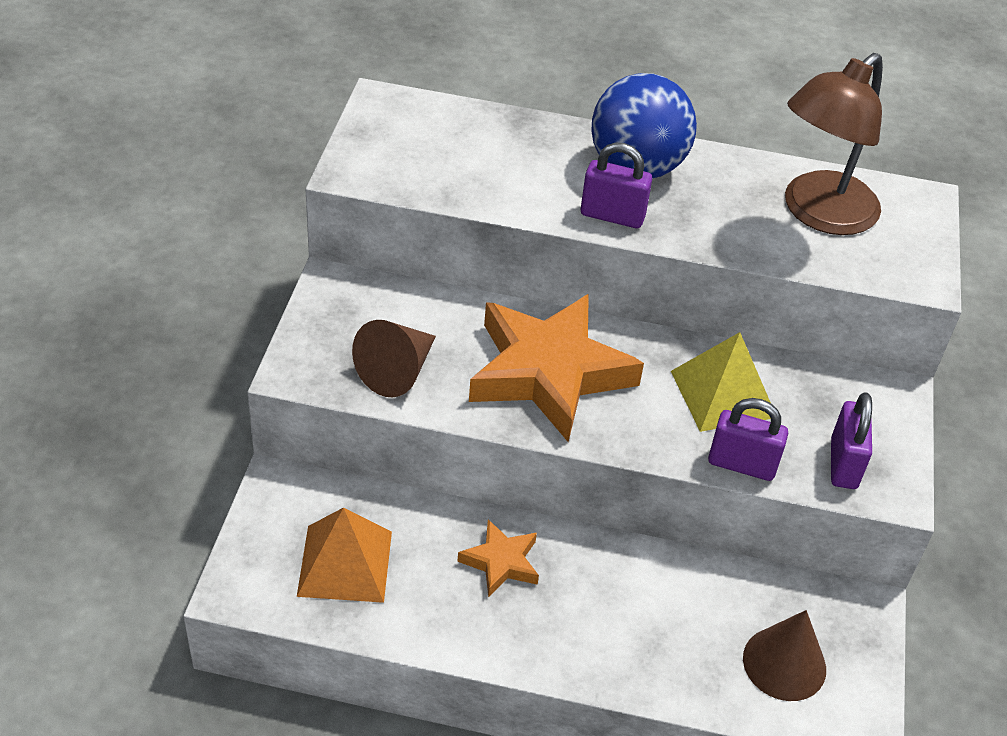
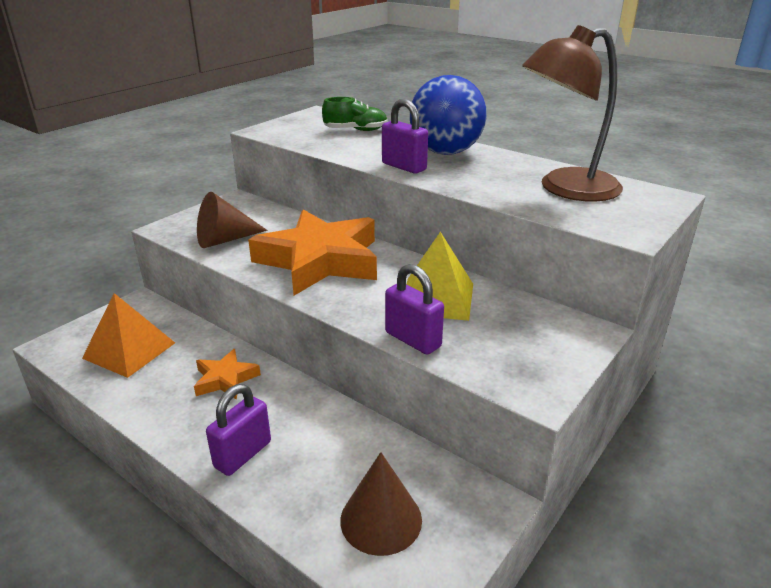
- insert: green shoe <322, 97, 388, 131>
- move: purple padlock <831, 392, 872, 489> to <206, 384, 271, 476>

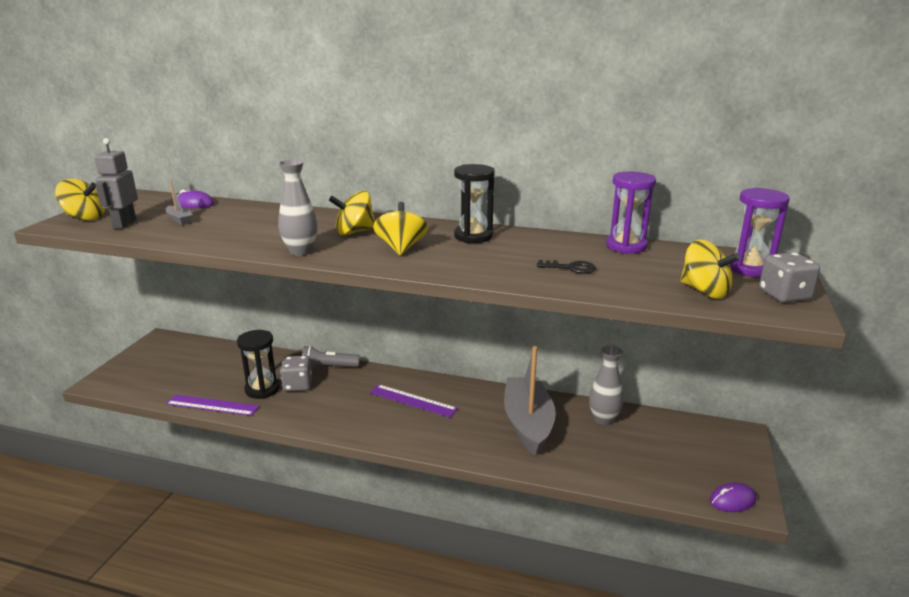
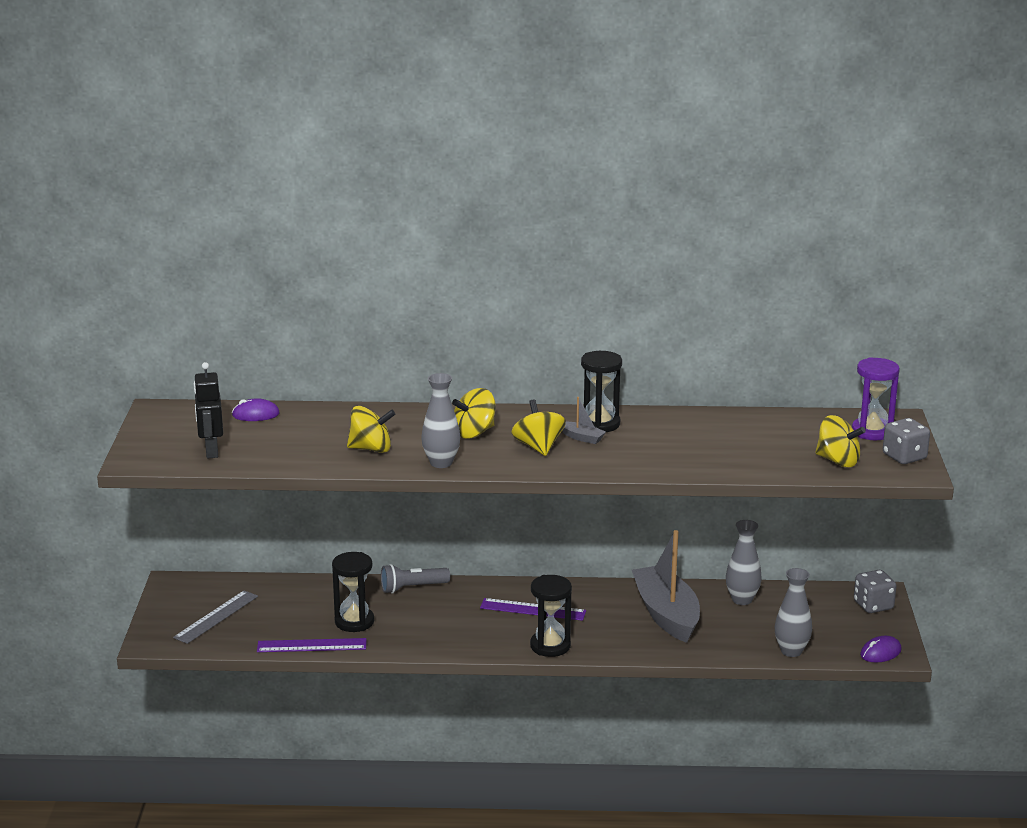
- delete: black key <537, 260, 596, 274>
- delete: purple hourglass <606, 172, 656, 254>
- insert: grey ruler <173, 590, 258, 644>
- insert: black hourglass <530, 575, 572, 657>
- insert: grey vase <775, 568, 812, 657>
- move: yellow spinning top <55, 179, 105, 220> to <347, 406, 395, 453>
- move: grey boat <166, 181, 193, 225> to <562, 397, 606, 444>
- move: grey dice <280, 356, 312, 391> to <854, 570, 896, 613>
- recolor: grey robot <94, 138, 138, 229> to black robot <194, 362, 223, 458>

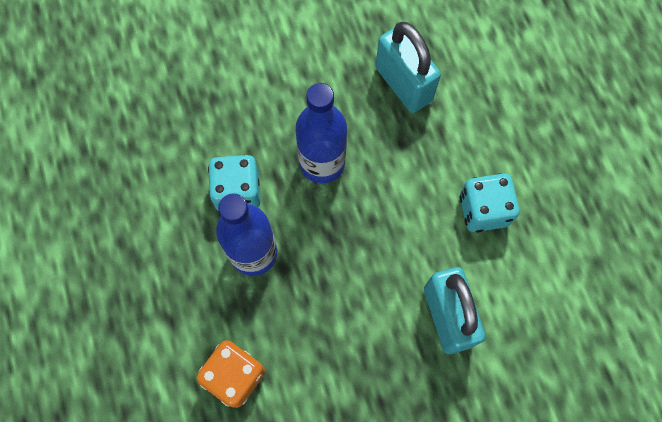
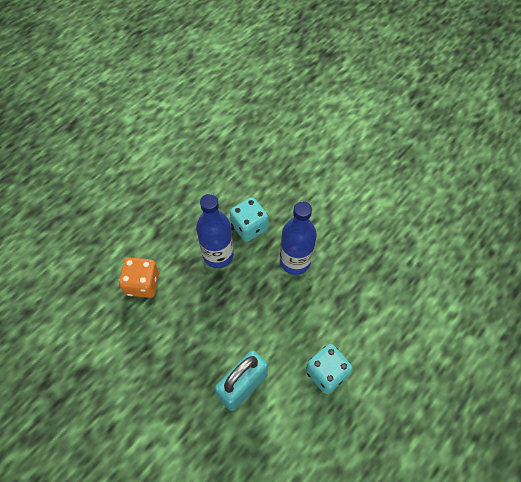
- delete: turquoise padlock <376, 22, 441, 113>

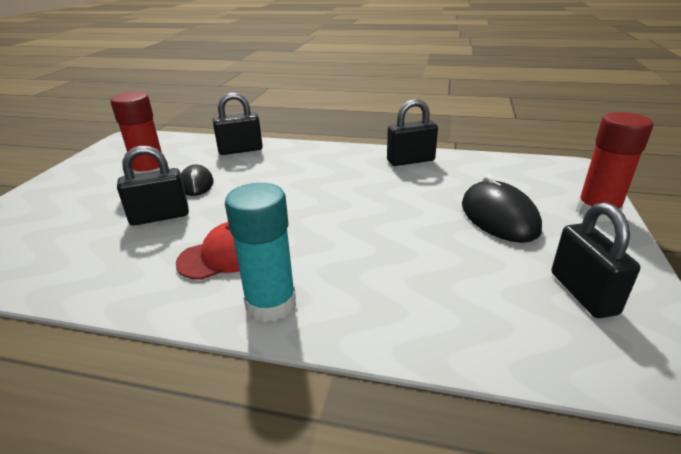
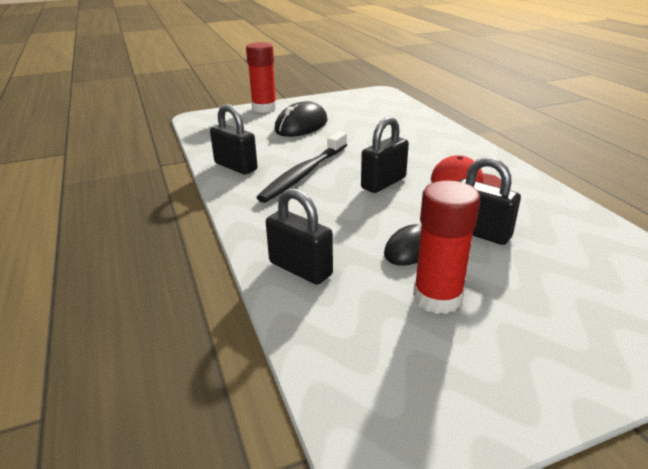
- delete: turquoise glue stick <225, 183, 296, 322>
- insert: black toothbrush <256, 131, 347, 203>
- move: black padlock <551, 202, 640, 318> to <361, 116, 409, 193>

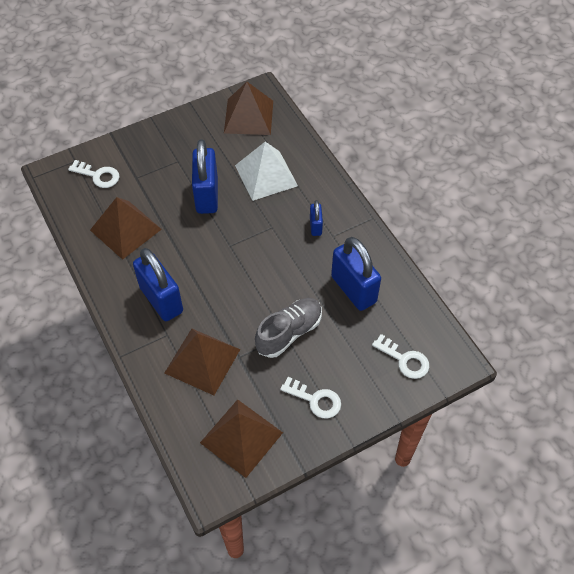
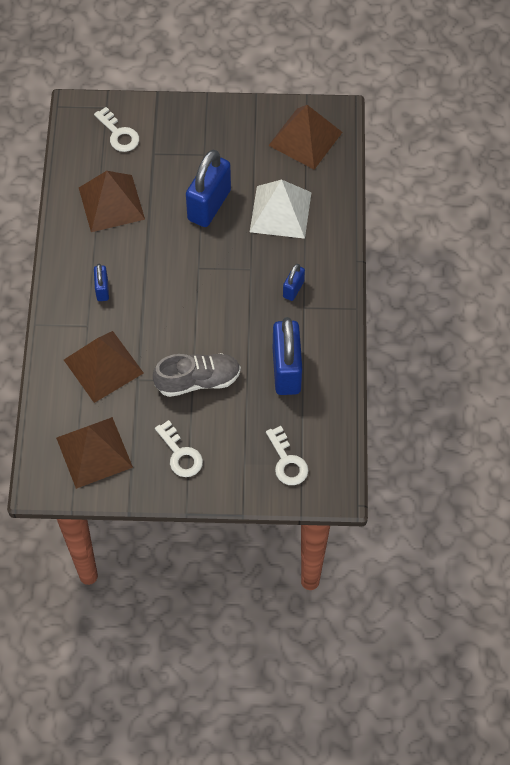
- resize: blue padlock <133, 248, 183, 321> = <94, 264, 109, 301> x0.49

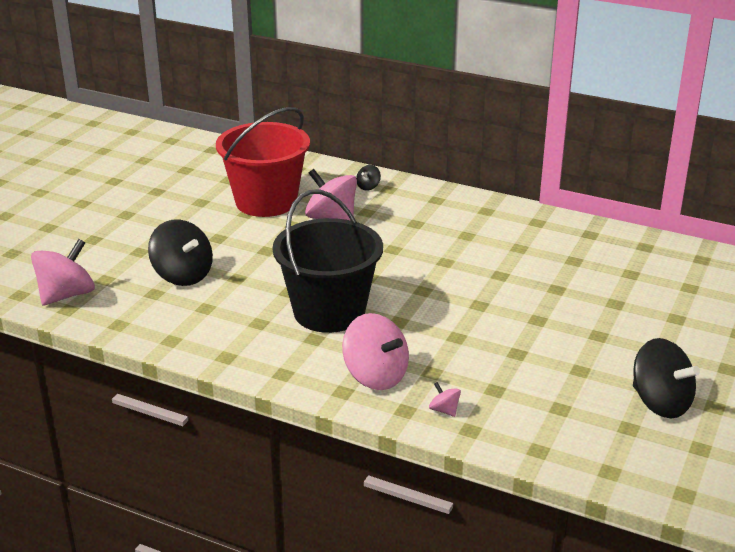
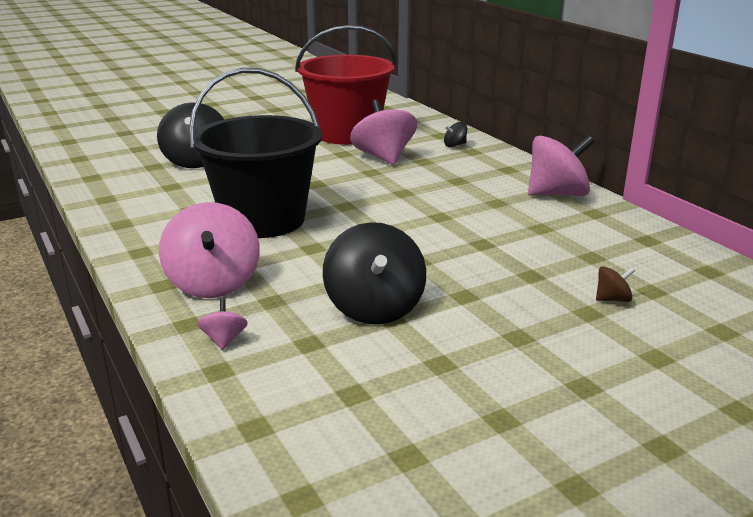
- insert: brown spinning top <596, 266, 635, 302>
- move: pink spinning top <31, 239, 95, 306> to <528, 135, 595, 196>
- move: black spinning top <633, 338, 700, 419> to <323, 222, 426, 325>

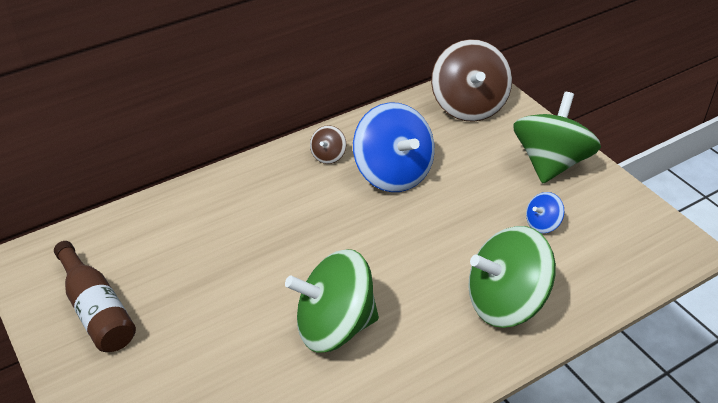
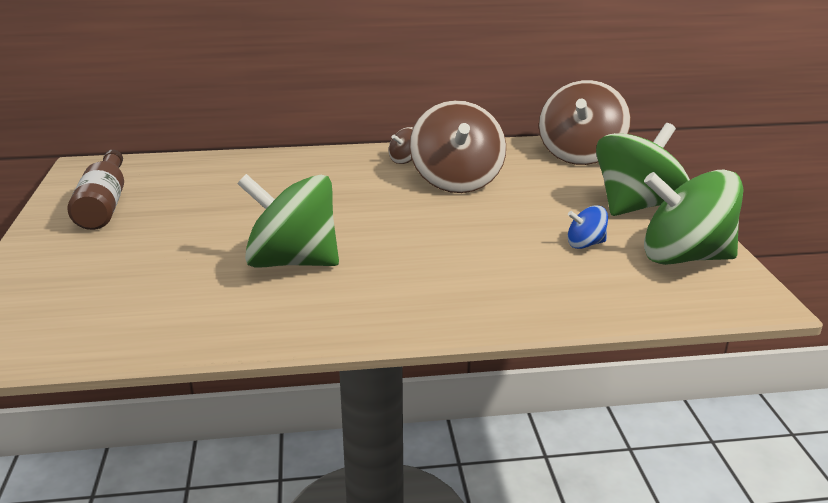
- move: green spinning top <468, 226, 556, 328> to <644, 170, 744, 265>
- recolor: blue spinning top <353, 102, 435, 192> to brown spinning top <409, 100, 506, 193>

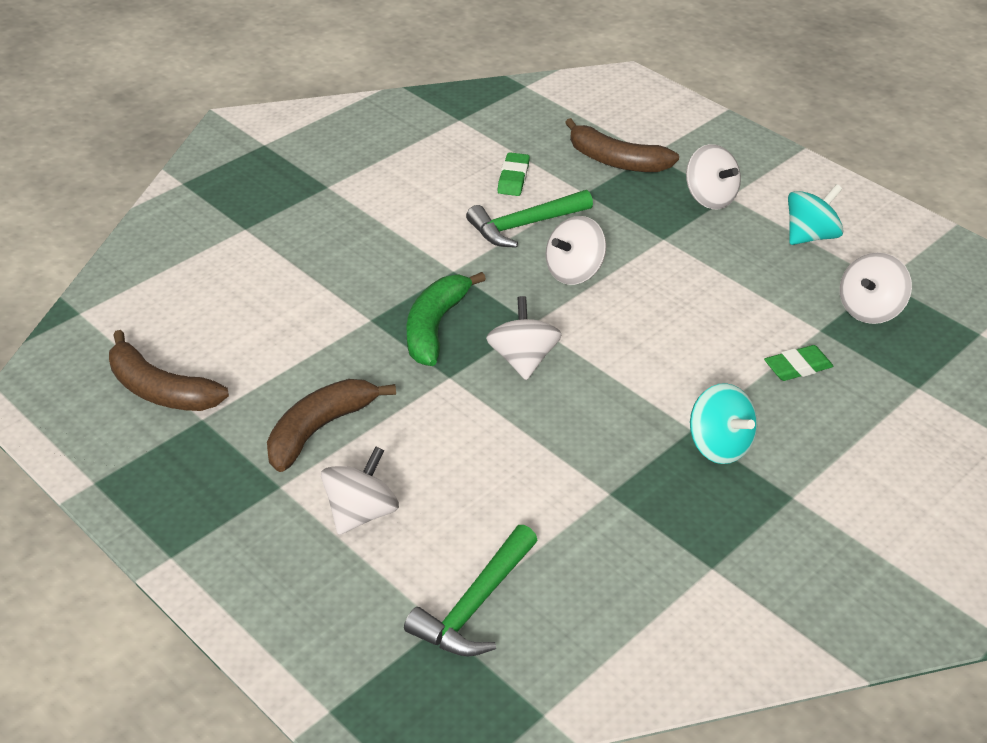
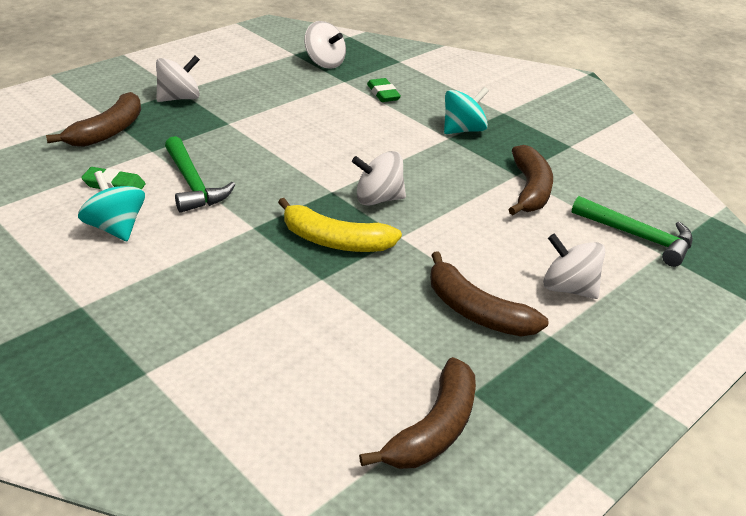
- delete: white spinning top <545, 216, 606, 285>
- insert: brown banana <508, 145, 553, 215>
- move: turquoise spinning top <788, 184, 844, 245> to <78, 171, 145, 241>
- recolor: green banana <407, 272, 486, 366> to yellow banana <278, 198, 402, 252>

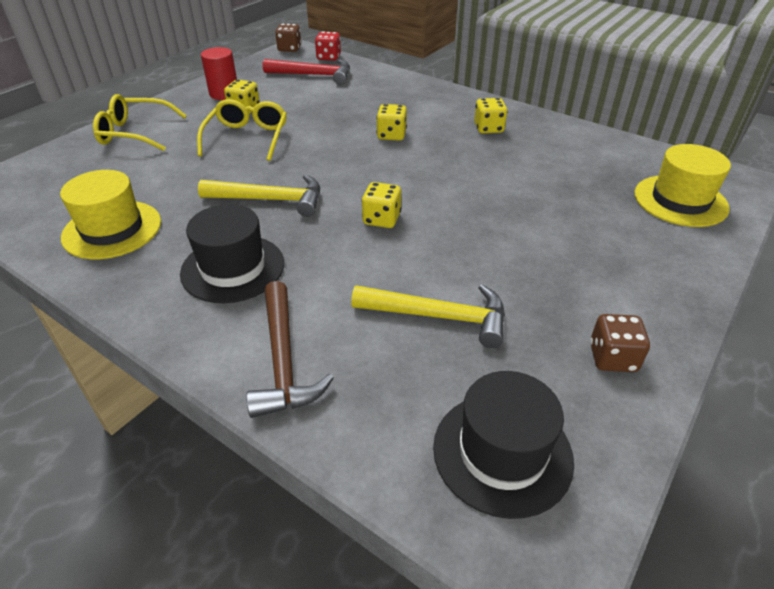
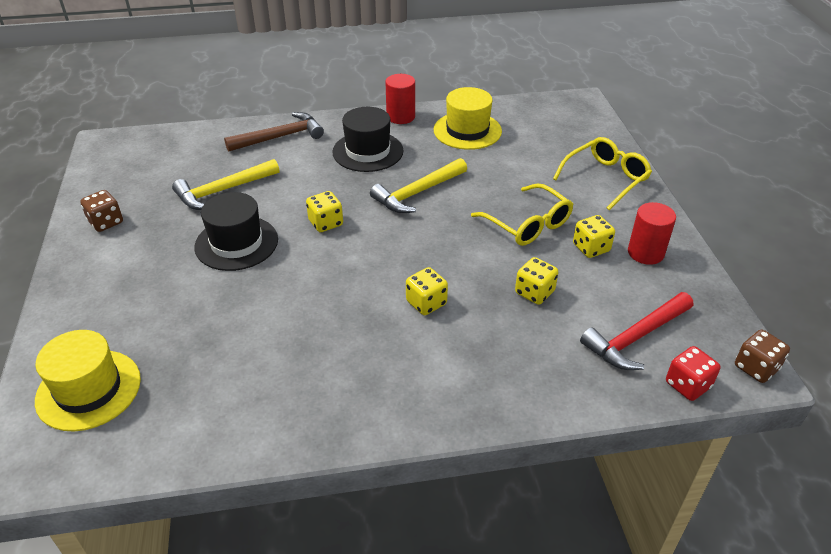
- insert: red cylinder <385, 74, 415, 124>
- move: black hat <433, 371, 574, 519> to <194, 192, 278, 271>
- move: yellow dice <474, 98, 507, 134> to <515, 257, 558, 305>
- rotate: brown hammer <246, 281, 334, 418> = <224, 112, 324, 152> 120 degrees clockwise

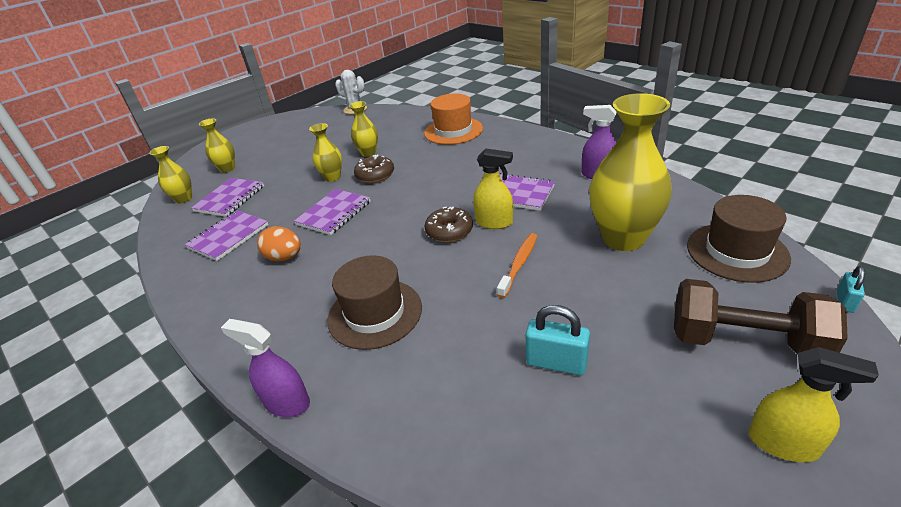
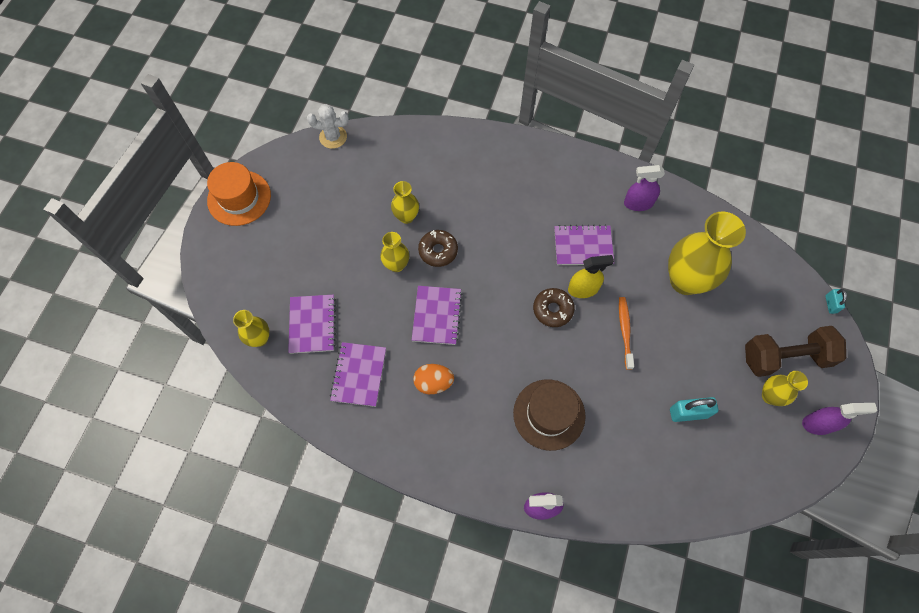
- delete: brown hat <687, 195, 791, 283>
- move: yellow vase <199, 118, 235, 173> to <762, 371, 808, 406>
- move: orange hat <424, 93, 483, 145> to <207, 162, 271, 226>
- recolor: yellow spray bottle <749, 347, 879, 462> to purple spray bottle <802, 403, 877, 435>

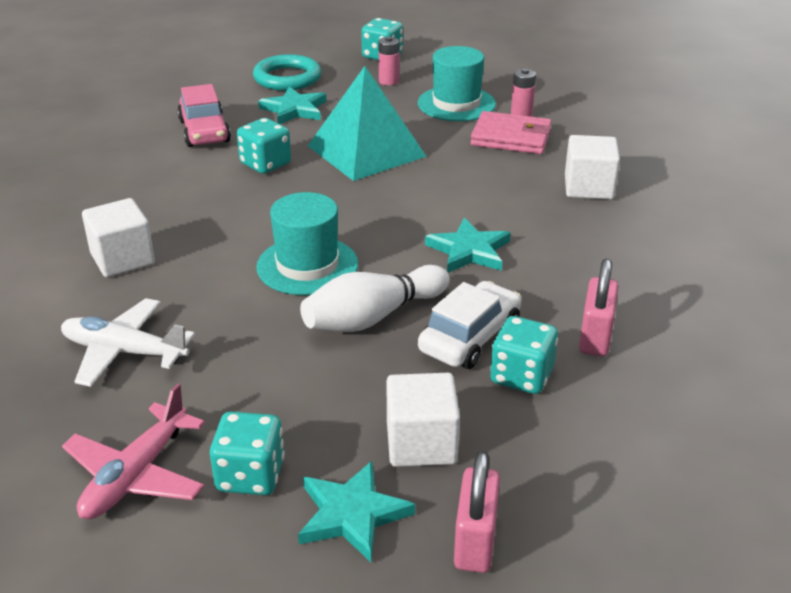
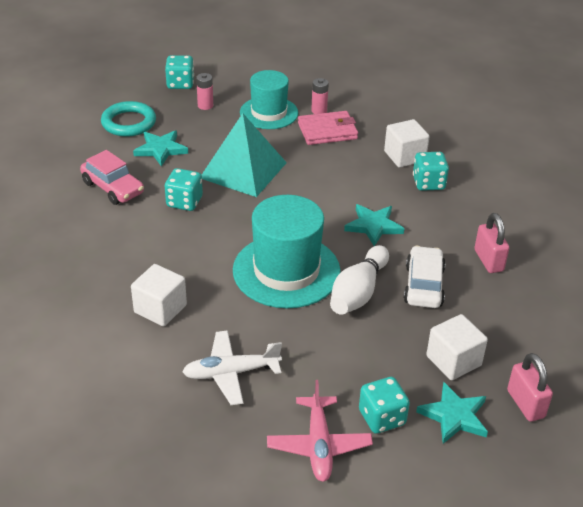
- move: turquoise dice <490, 316, 558, 394> to <413, 152, 449, 191>
- resize: turquoise hat <256, 192, 358, 295> = <233, 195, 341, 308> x1.50

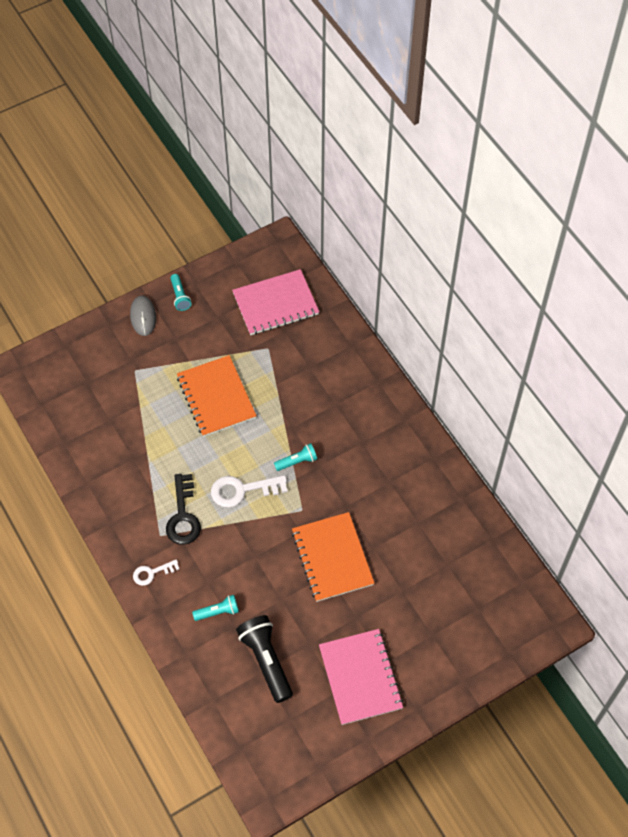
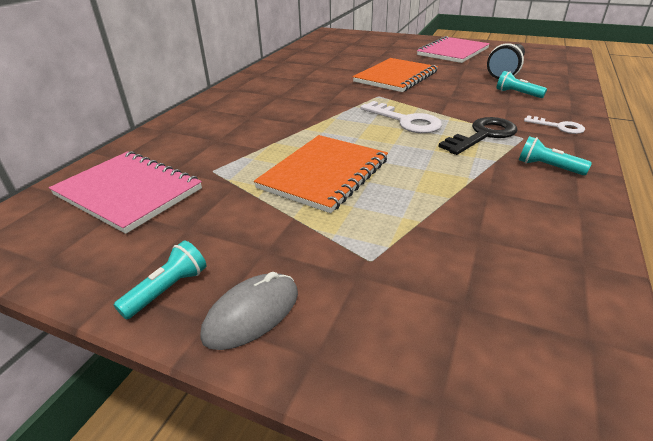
- move: turquoise flashlight <274, 443, 317, 471> to <519, 136, 592, 175>

